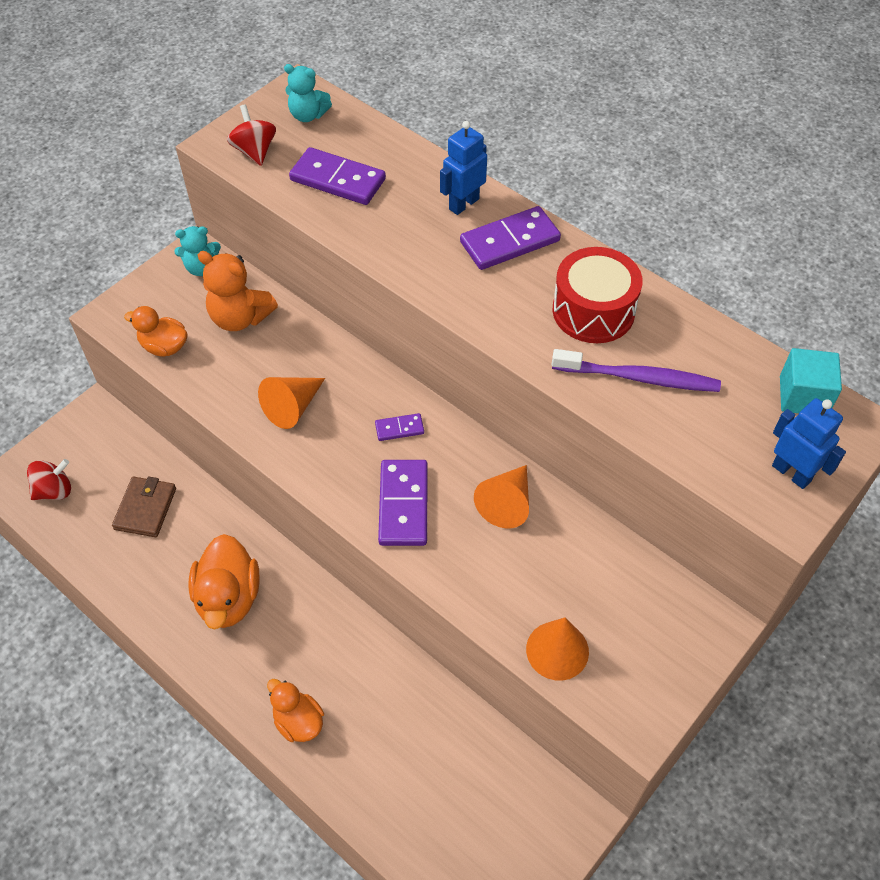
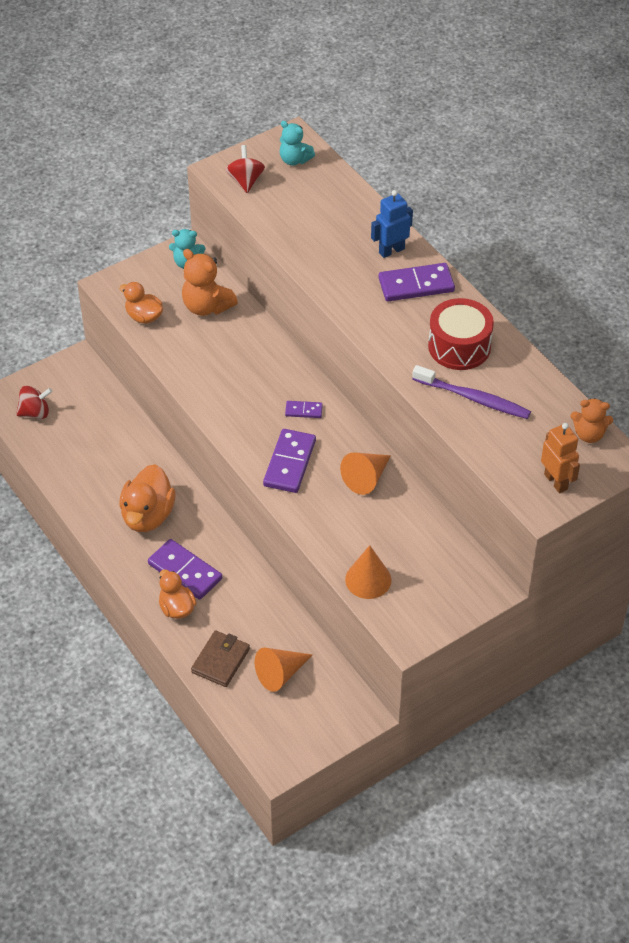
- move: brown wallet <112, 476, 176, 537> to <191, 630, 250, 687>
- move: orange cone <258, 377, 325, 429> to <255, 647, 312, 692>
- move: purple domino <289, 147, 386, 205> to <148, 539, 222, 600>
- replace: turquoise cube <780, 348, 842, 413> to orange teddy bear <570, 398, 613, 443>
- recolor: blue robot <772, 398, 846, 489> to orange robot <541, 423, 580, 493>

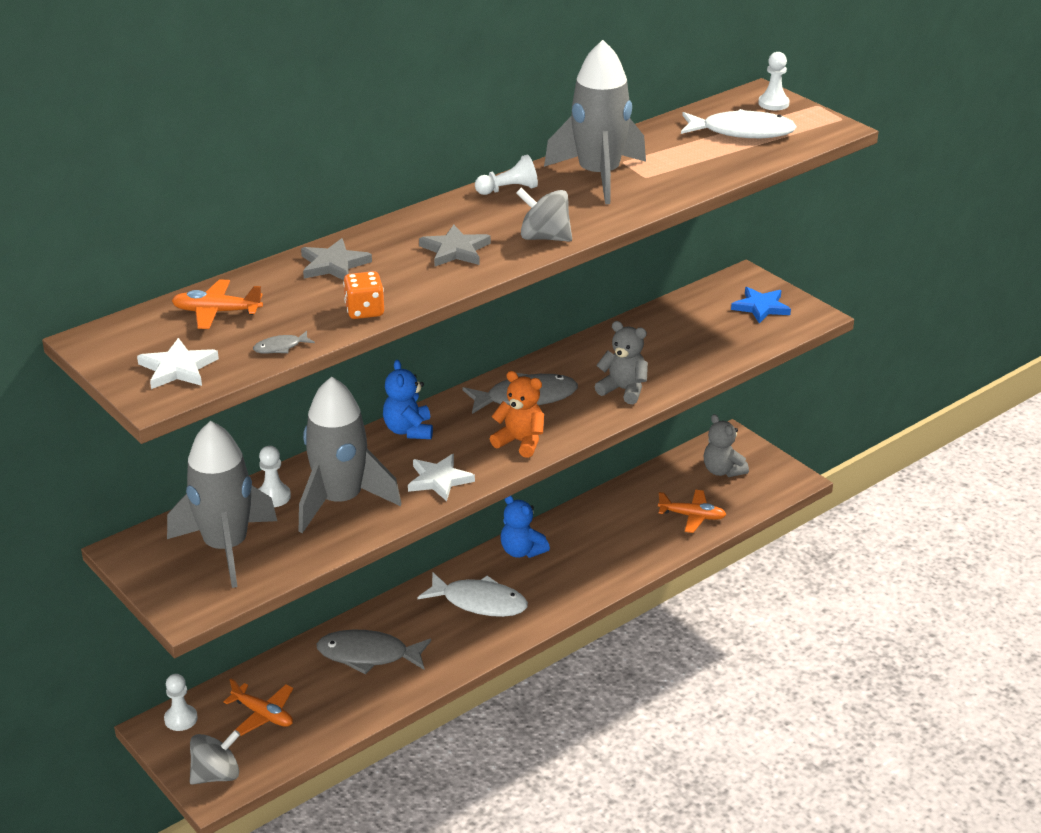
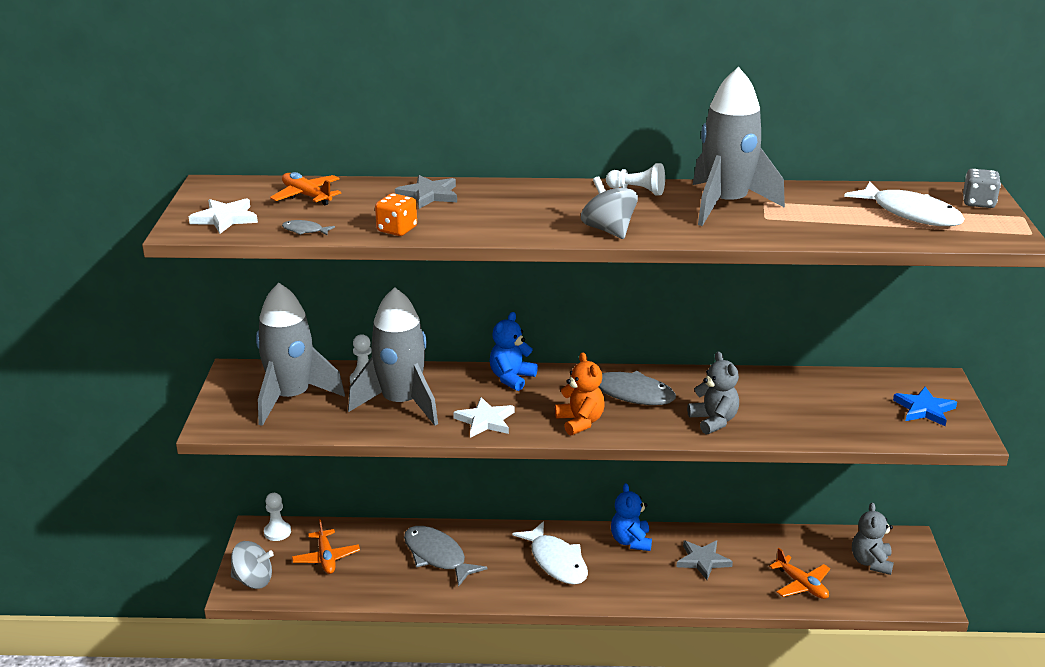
- move: grey star <419, 224, 491, 266> to <676, 540, 733, 580>
- replace: white pawn <758, 52, 790, 110> to grey dice <963, 169, 1001, 208>

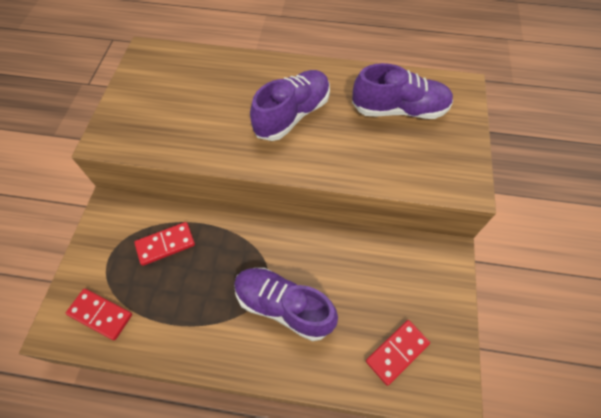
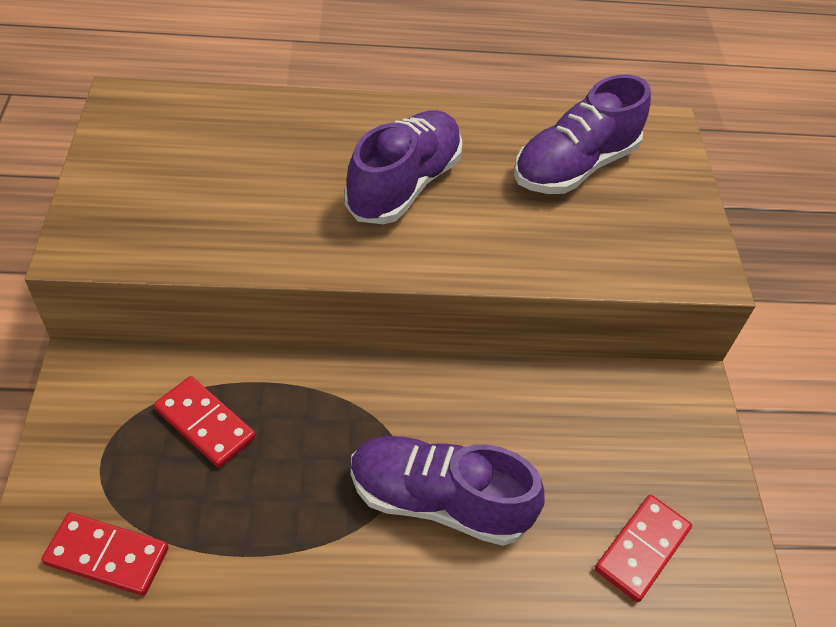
- rotate: red domino <134, 222, 195, 266> = <154, 376, 256, 468> 75 degrees clockwise
- rotate: purple shoe <352, 63, 454, 119> = <514, 75, 651, 194> 150 degrees clockwise

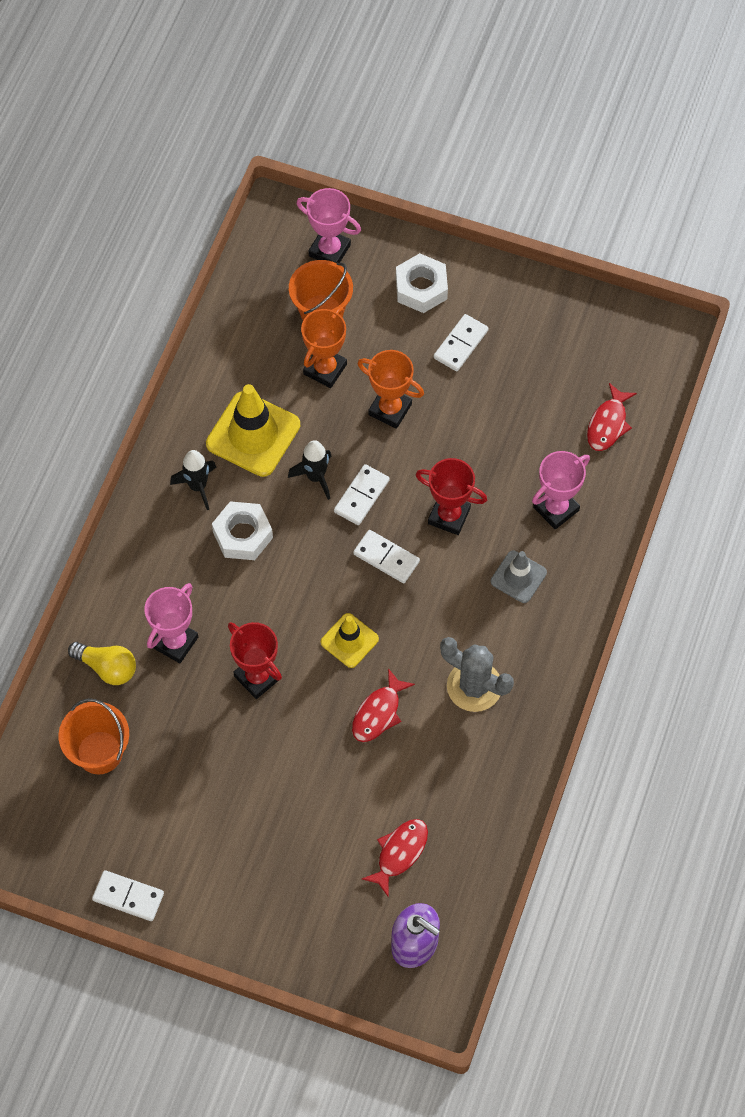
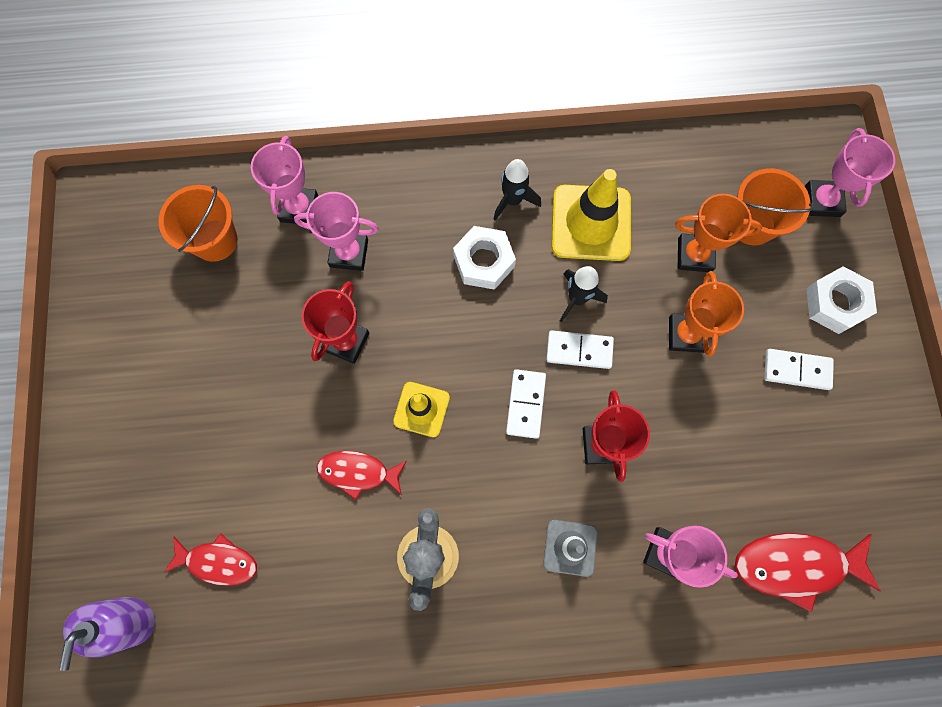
- delete: white domino <92, 870, 164, 921>
- replace: yellow light bulb <68, 642, 136, 685> to pink trophy <251, 136, 318, 224>
- resize: red fish <587, 383, 637, 451> = <735, 533, 881, 612> x1.55

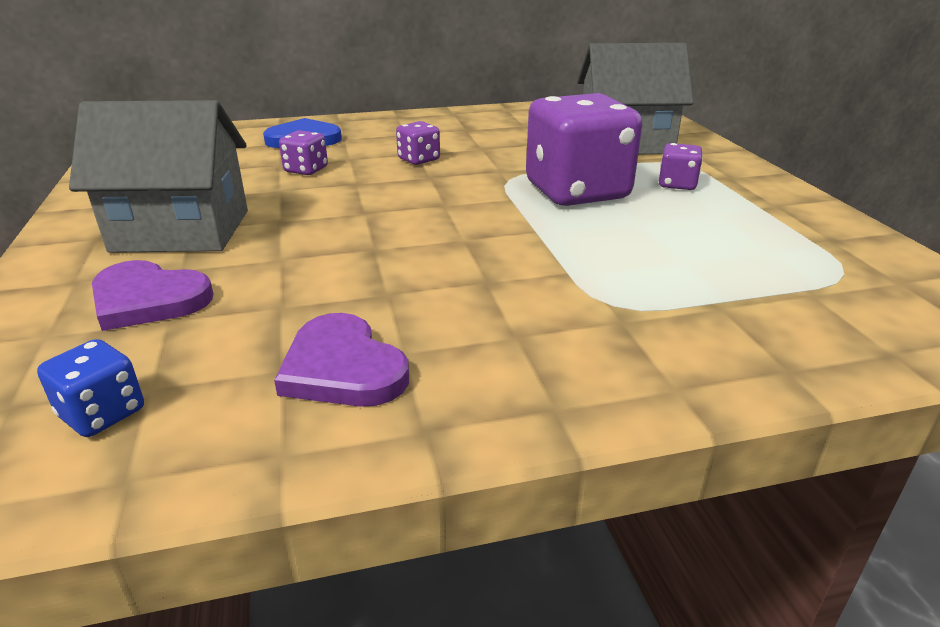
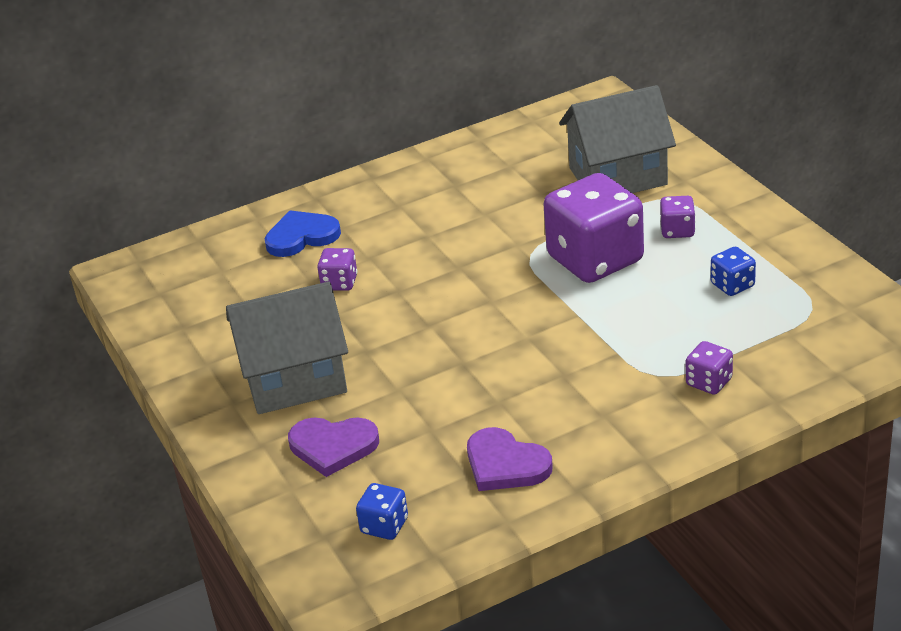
- insert: blue dice <711, 247, 756, 296>
- move: purple dice <396, 121, 440, 165> to <686, 341, 733, 395>

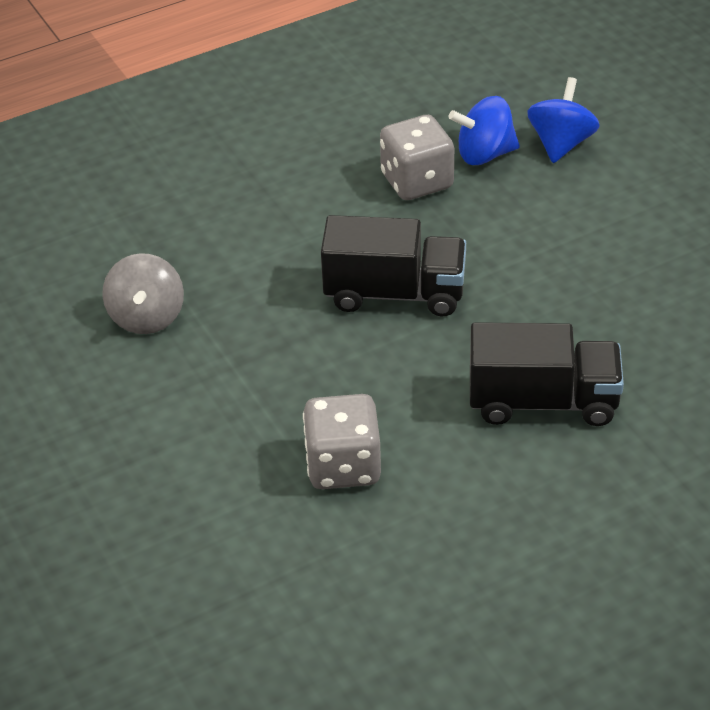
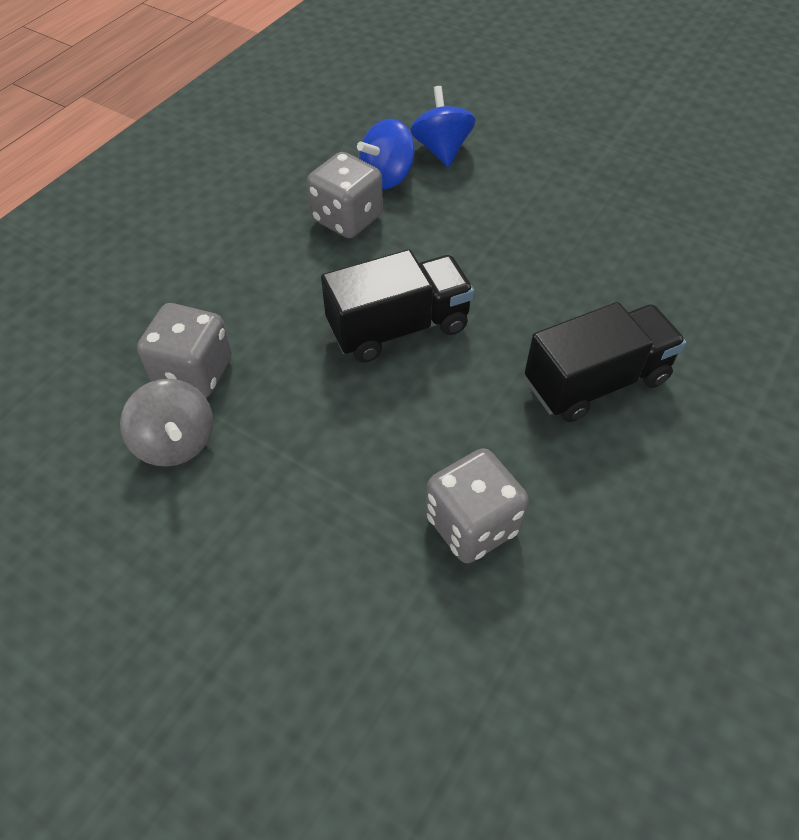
- insert: grey dice <137, 303, 232, 398>

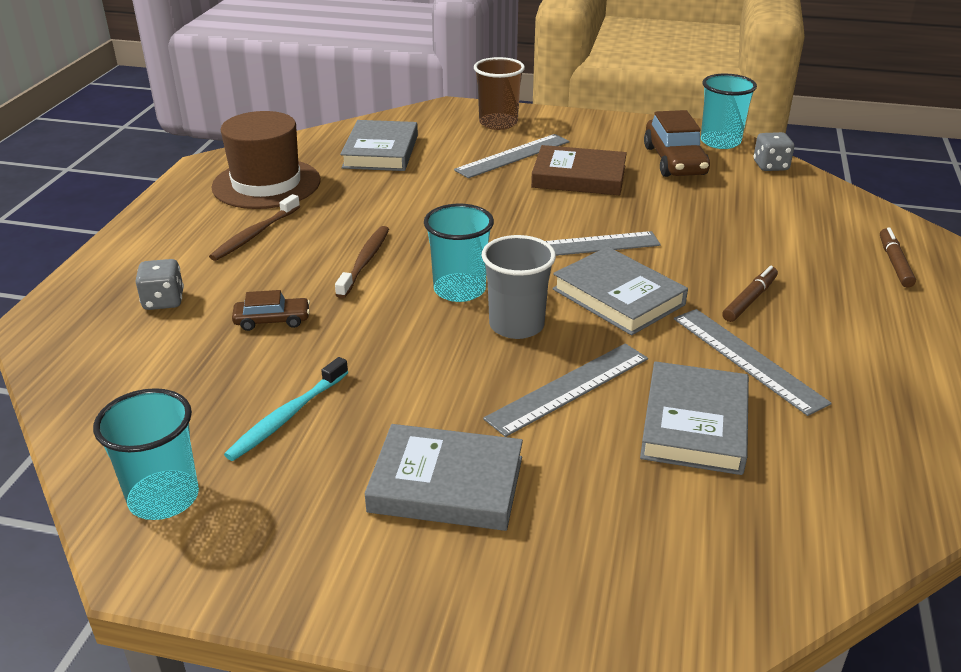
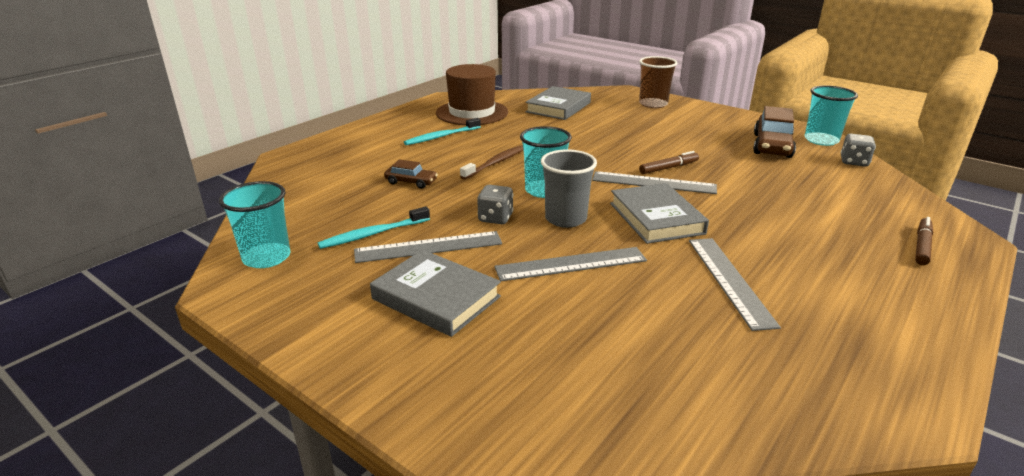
- delete: brown book <531, 145, 627, 195>
- delete: grey book <640, 361, 749, 475>
- move: grey dice <136, 259, 184, 310> to <477, 185, 513, 224>
- move: grey ruler <454, 134, 570, 178> to <354, 231, 502, 263>
- move: brown marker <722, 266, 778, 322> to <639, 151, 699, 174>
- recolor: brown toothbrush <209, 194, 300, 261> to turquoise toothbrush <404, 118, 481, 145>

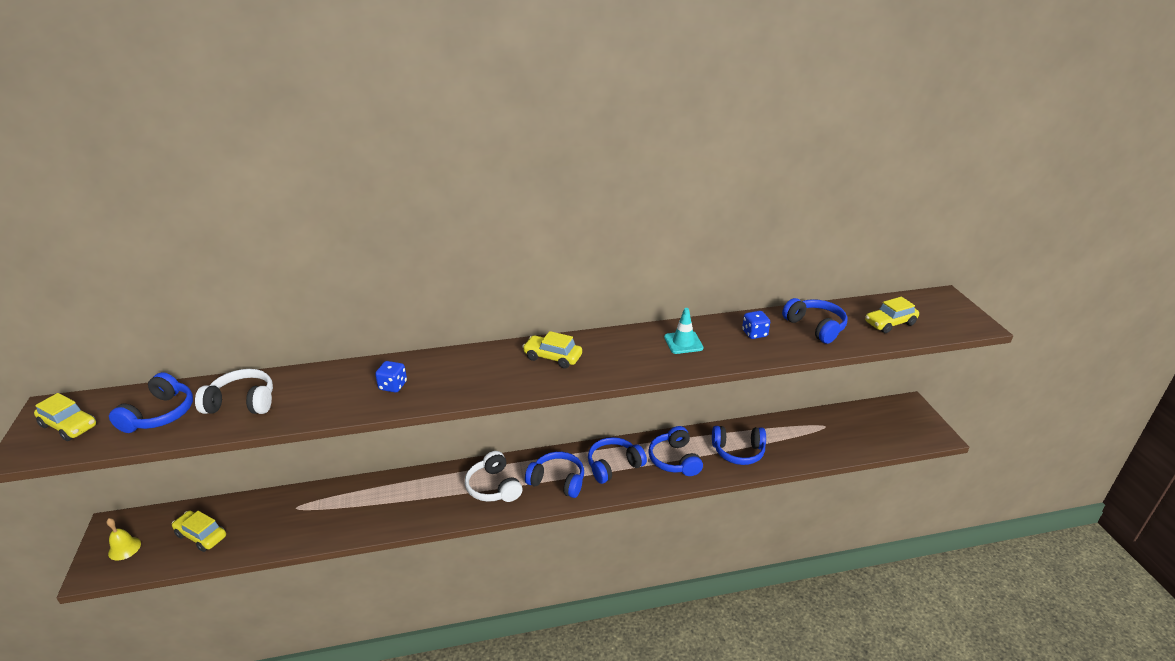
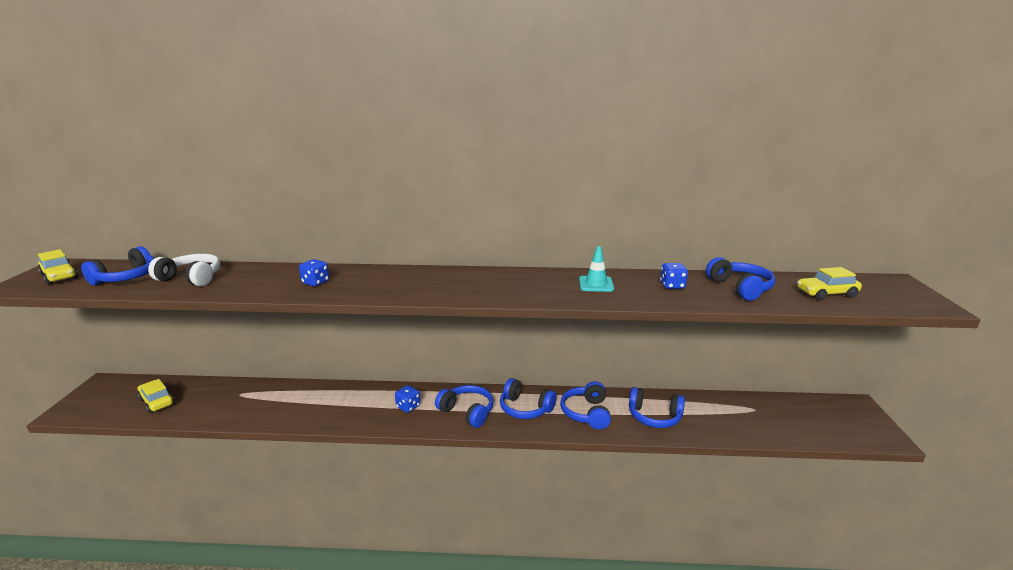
- delete: yellow bell <106, 518, 141, 561>
- delete: yellow car <522, 331, 582, 369>
- replace: white headphones <465, 451, 522, 502> to blue dice <395, 385, 420, 413>
- rotate: blue headphones <588, 437, 647, 484> = <500, 378, 557, 419> 135 degrees counterclockwise

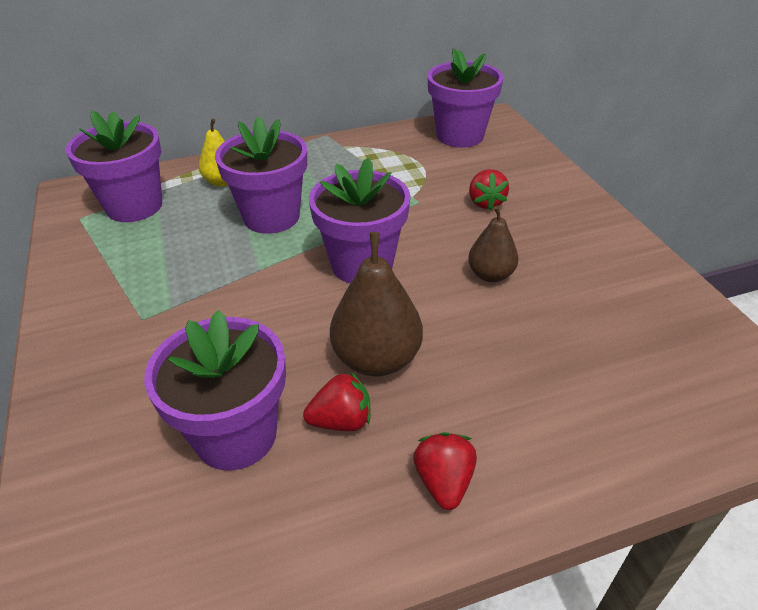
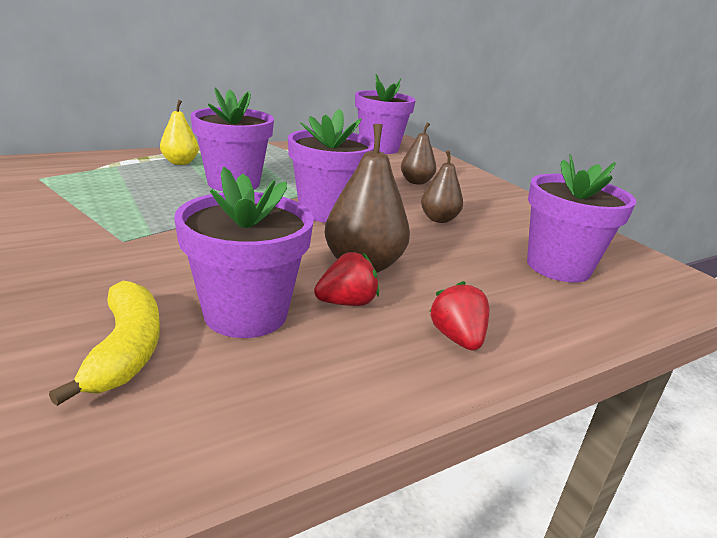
- insert: yellow banana <49, 281, 160, 406>
- move: purple flower pot <66, 111, 162, 222> to <527, 154, 636, 283>
- replace: red strawberry <469, 169, 509, 210> to brown pear <401, 123, 436, 185>

